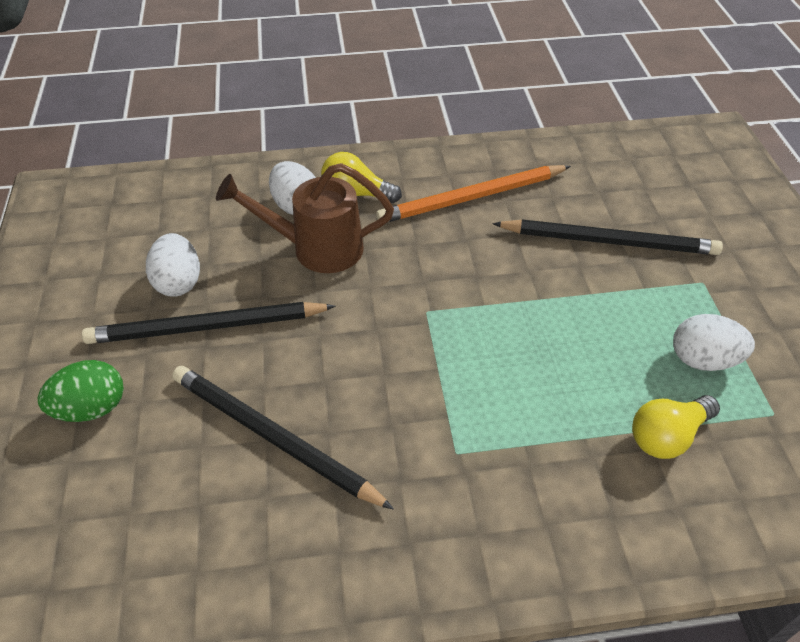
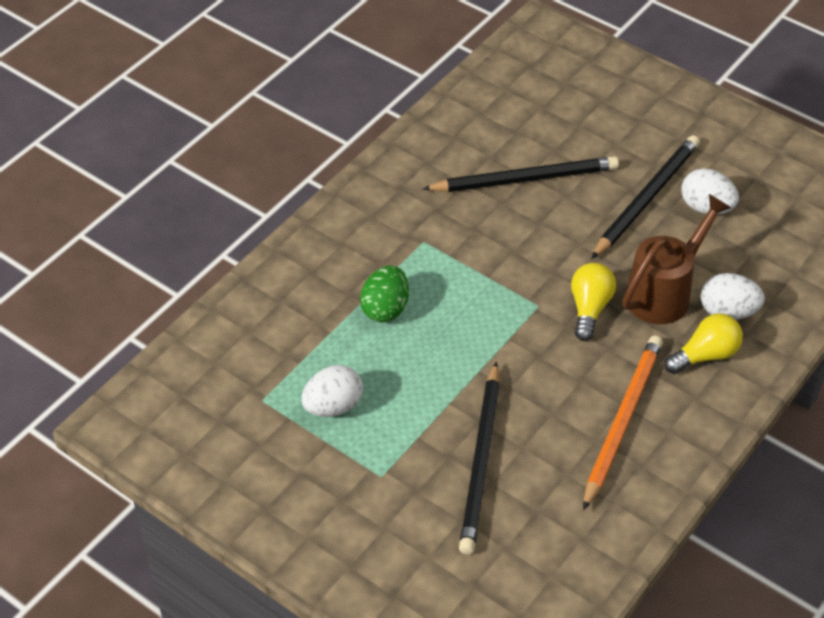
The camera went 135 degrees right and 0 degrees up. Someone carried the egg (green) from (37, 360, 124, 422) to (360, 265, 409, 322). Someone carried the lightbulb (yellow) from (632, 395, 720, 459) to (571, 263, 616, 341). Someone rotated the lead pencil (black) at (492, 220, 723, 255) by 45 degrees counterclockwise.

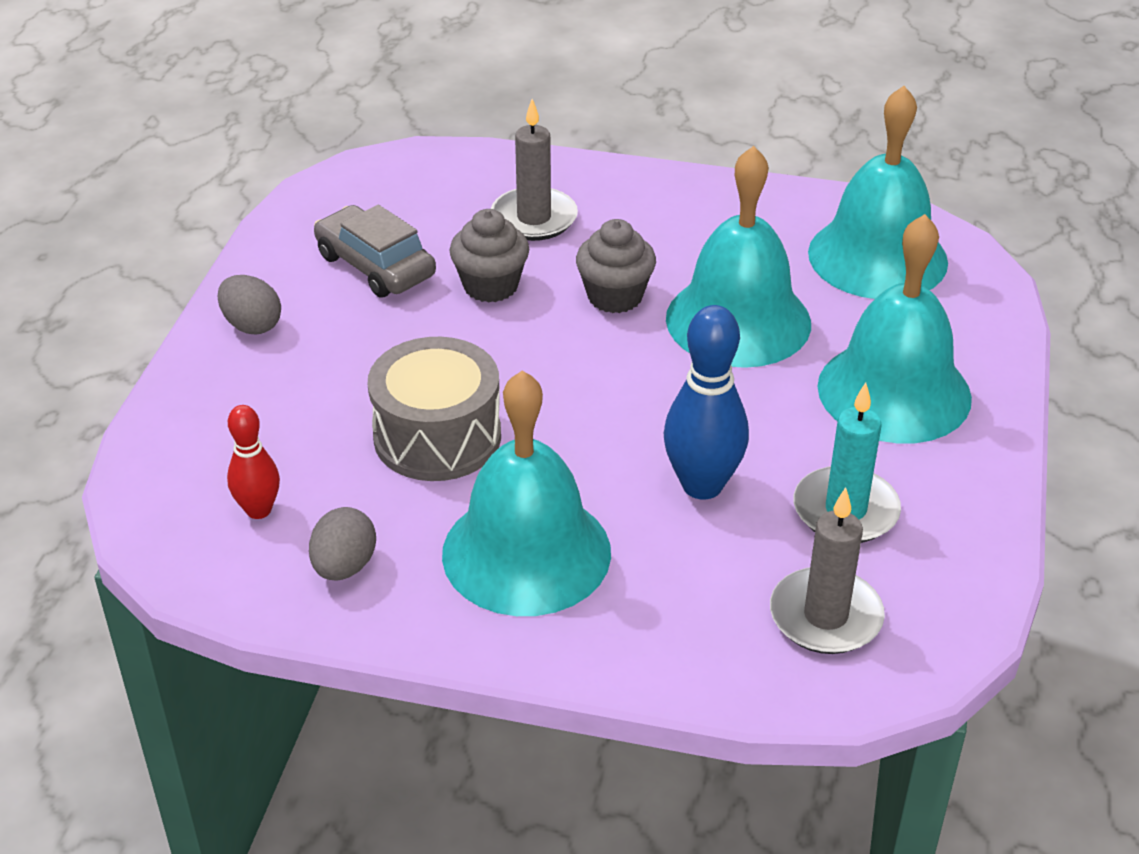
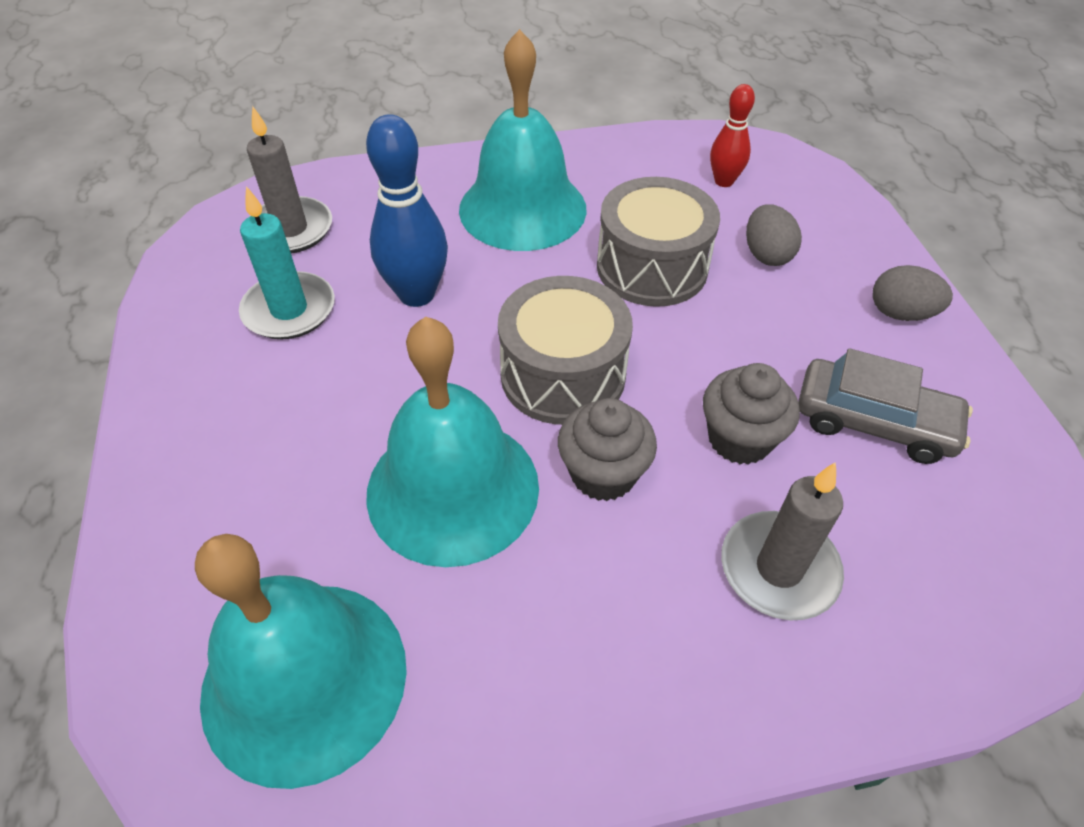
The camera went 155 degrees right and 10 degrees up. Someone took away the hand bell (teal) at (817, 214, 972, 443). Someone put down the toy drum (gray) at (498, 276, 633, 425). Someone carried the egg (gray) from (309, 507, 376, 581) to (746, 204, 802, 266).

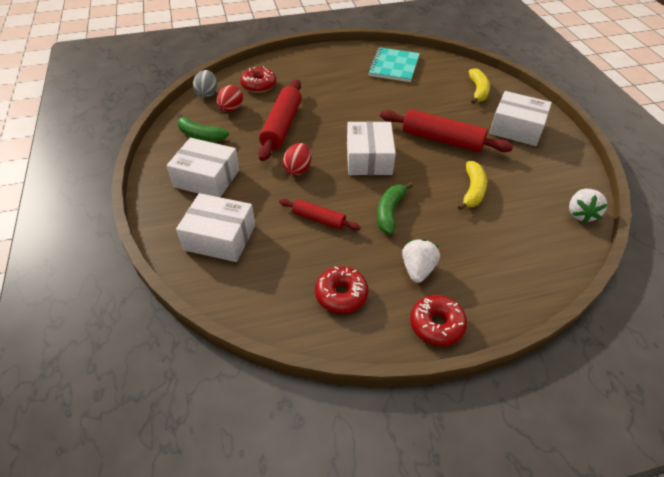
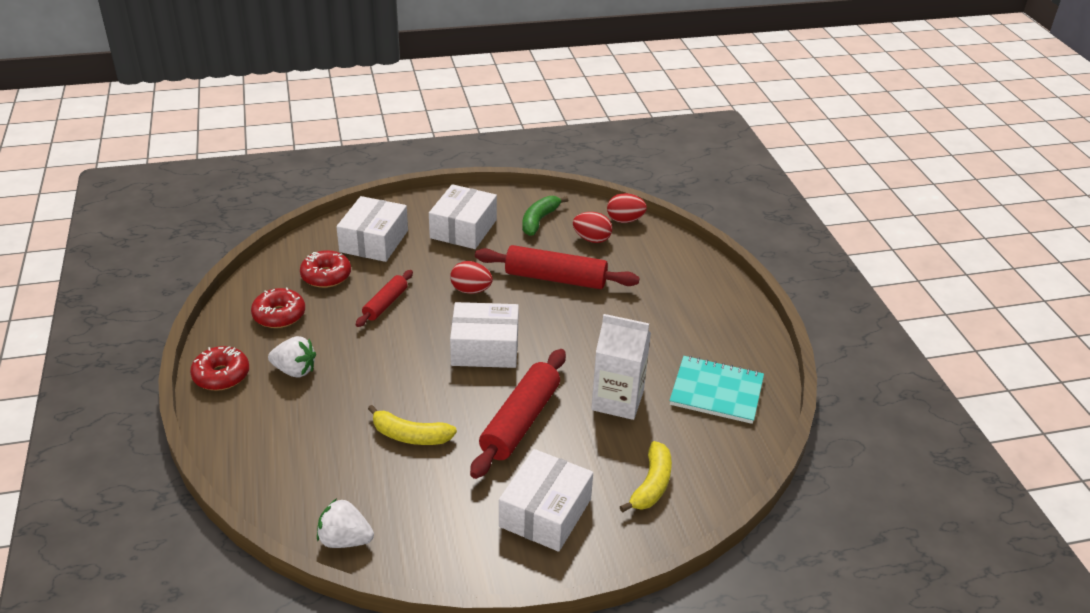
The camera went 90 degrees right and 10 degrees down. Someone took away the banana fruit (green) at (377, 182, 413, 235). Someone put down the milk carton (white) at (591, 314, 651, 420). Someone carried the donut (crimson) from (240, 66, 276, 93) to (300, 250, 351, 288). Someone repainted the egg (gray) at (193, 70, 217, 98), which became the egg (crimson) at (607, 193, 647, 223). Someone rotated the banana fruit (yellow) at (468, 68, 490, 104) by 75 degrees counterclockwise.

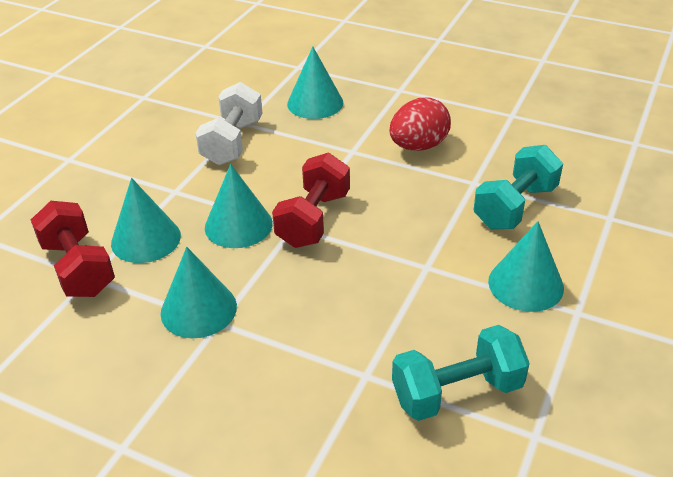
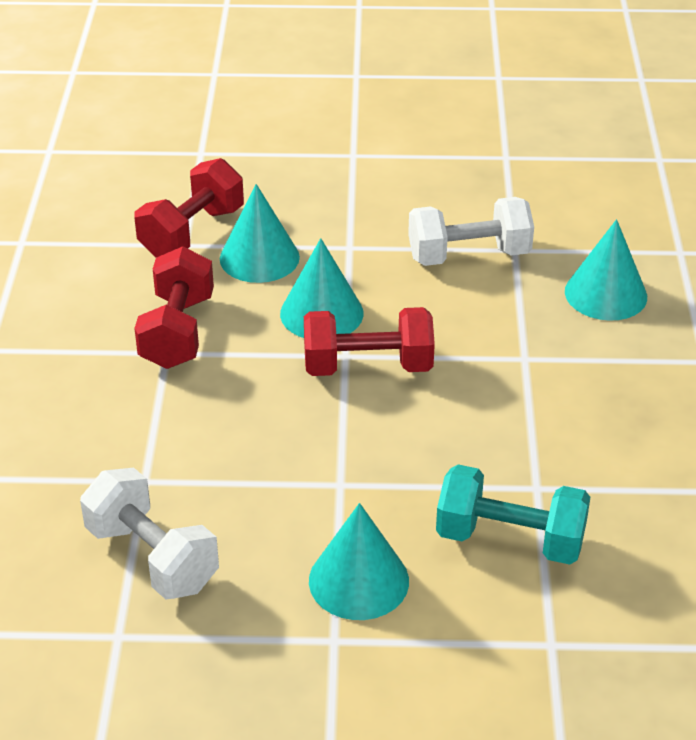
The camera went 65 degrees right and 0 degrees up. Someone took away the egg (crimson) at (389, 98, 451, 151). Someone swapped the cone shape (teal) at (161, 247, 237, 338) for the free weight (crimson) at (134, 246, 214, 369). Someone repainted the free weight (teal) at (392, 325, 530, 421), which became the free weight (white) at (80, 468, 219, 599).

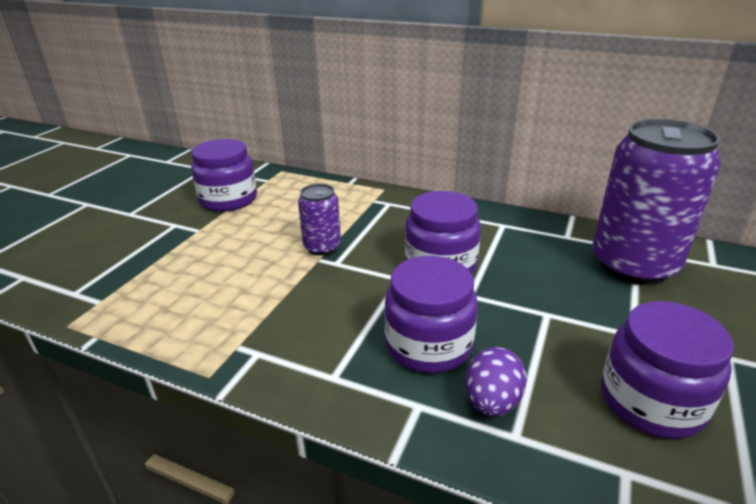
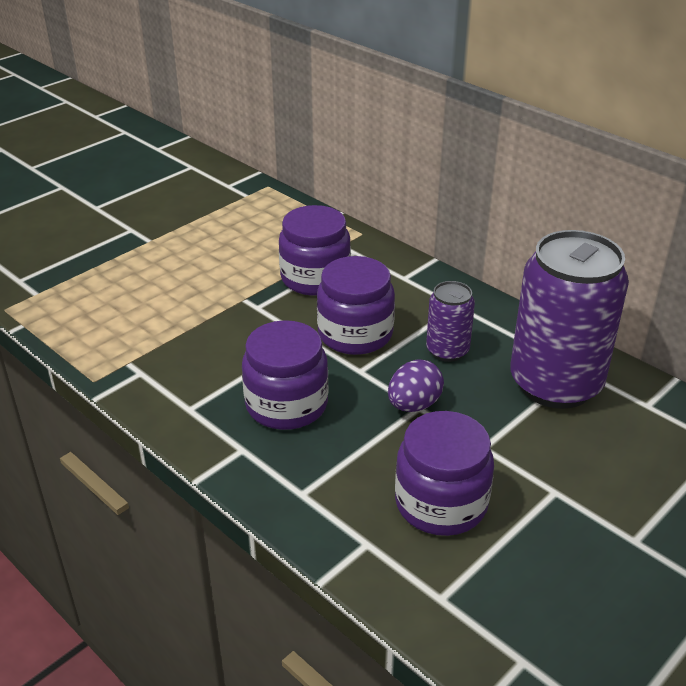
The camera went 20 degrees right and 5 degrees up. Someone carried the jam jar (royal purple) from (191, 139, 257, 212) to (279, 205, 351, 296). Someone carried the tin (royal purple) from (298, 184, 341, 256) to (426, 281, 475, 362). Someone carried the egg (royal purple) from (466, 347, 527, 417) to (388, 359, 444, 412).

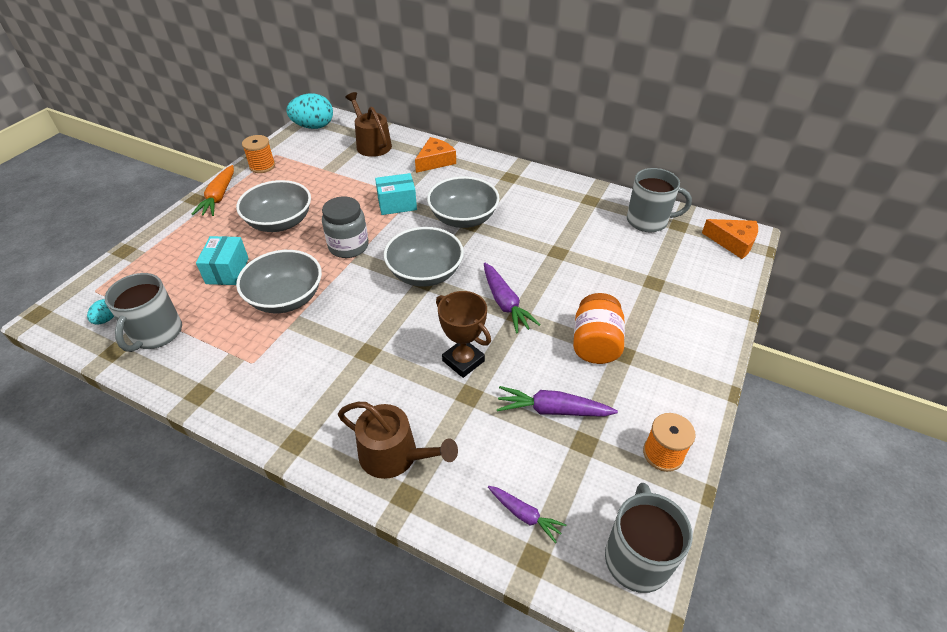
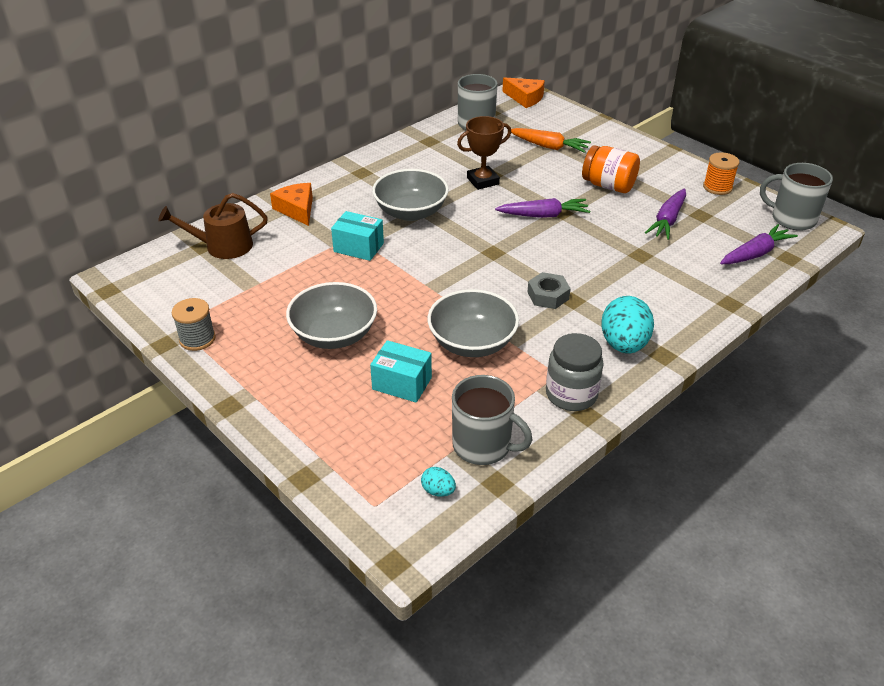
The camera went 70 degrees left and 5 degrees down. Someone took away the watering can (dark brown) at (338, 402, 458, 479). Someone took away the deep dish (gray) at (384, 227, 464, 287). Someone put down the hex nut (gray) at (527, 272, 571, 309). Someone carried the root vegetable (orange-coloured) from (191, 165, 234, 216) to (511, 128, 591, 153). Someone carried the egg (teal) from (286, 93, 333, 129) to (601, 296, 654, 354). Someone carried the jam jar (gray) from (322, 197, 369, 258) to (546, 333, 603, 411). Someone carried the trophy (dark brown) from (436, 291, 491, 378) to (457, 116, 511, 190). Someone repainted the reel of thread (orange-coloured) at (242, 135, 275, 173), which became the reel of thread (gray) at (172, 298, 216, 351). Someone rotated the package (teal) at (375, 173, 417, 215) by 75 degrees counterclockwise. Someone rotated the cheese wedge (orange-coloured) at (702, 219, 758, 259) by 75 degrees clockwise. Someone scaled the root vegetable (royal purple) at (488, 486, 566, 543) by 1.56.

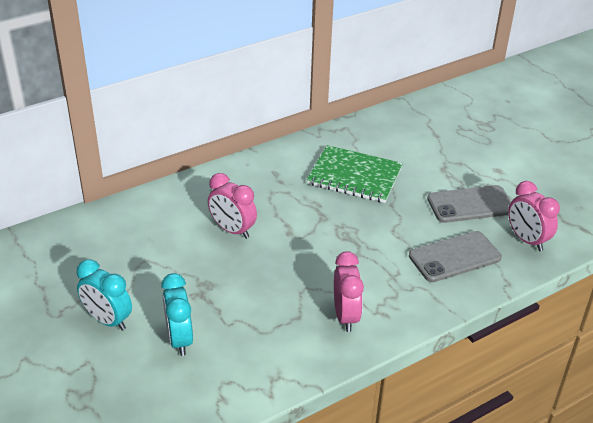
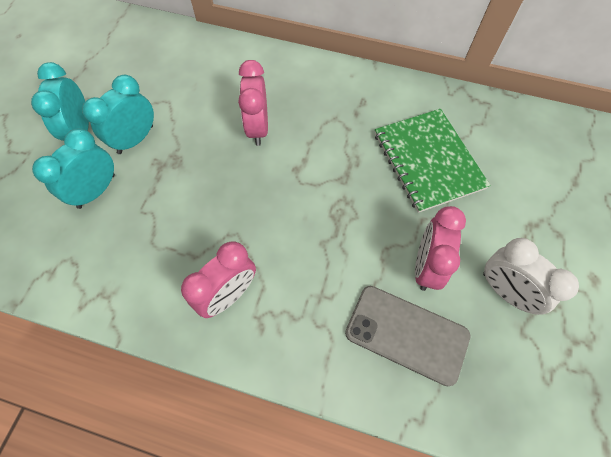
The camera went 50 degrees right and 25 degrees up. Someone put down the clock (teal) at (82, 75, 154, 154). Someone carried the clock (rosy) from (508, 181, 560, 251) to (415, 206, 466, 291). Someone swapped the phone (gray) at (427, 185, 511, 223) for the clock (white) at (483, 238, 579, 315).

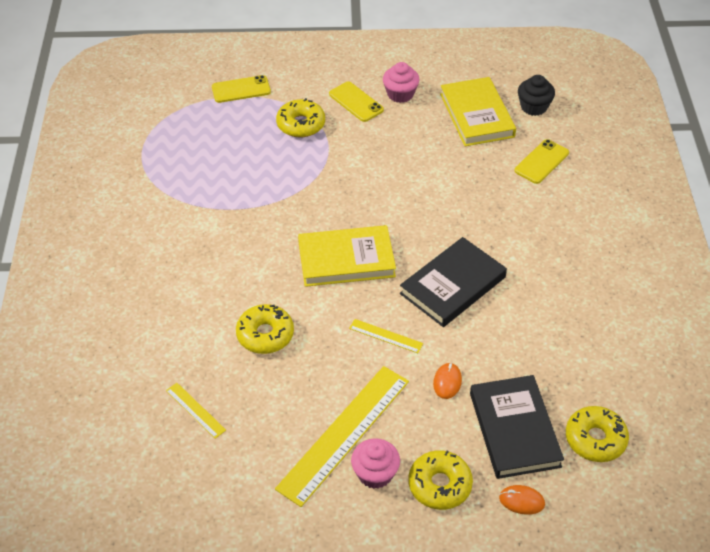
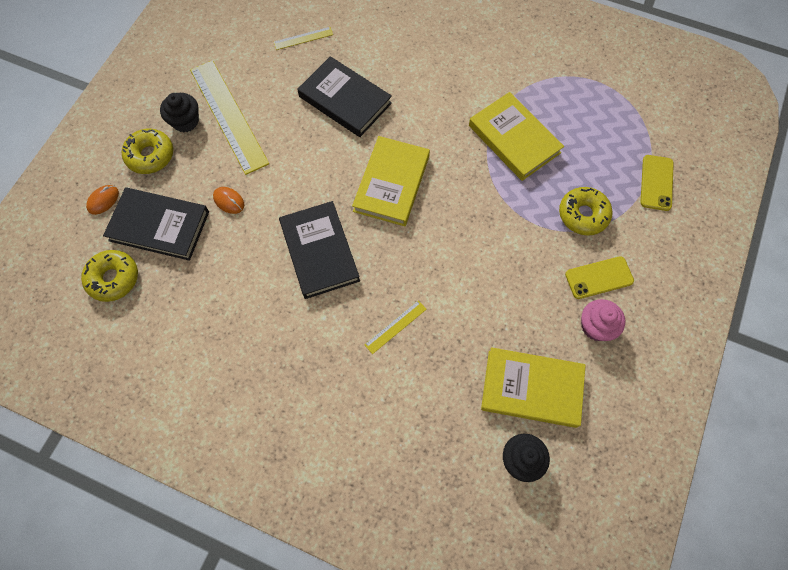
The camera went 115 degrees right and 20 degrees up. Someone took away the phone (yellow) at (515, 139, 569, 184). Someone put down the book (yellow) at (469, 92, 564, 181). Someone carried the measuring stick (yellow) from (349, 319, 423, 353) to (364, 300, 427, 354). Someone swapped the donut (yellow) at (236, 304, 294, 354) for the book (black) at (297, 56, 392, 137). Someone repainted the cupcake (rosy) at (351, 438, 400, 489), which became the cupcake (black) at (160, 93, 199, 132).

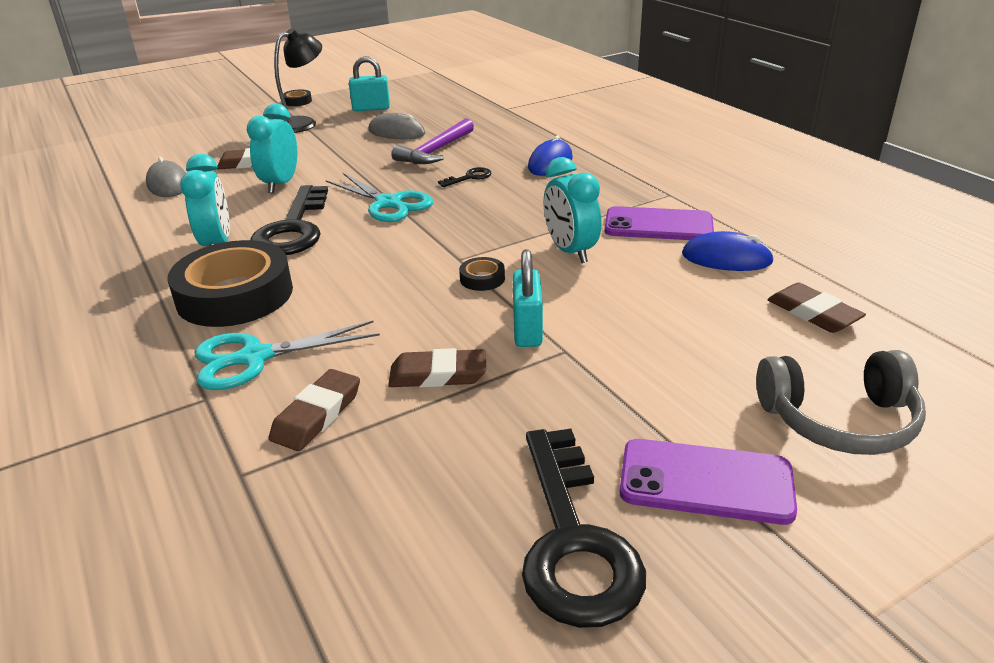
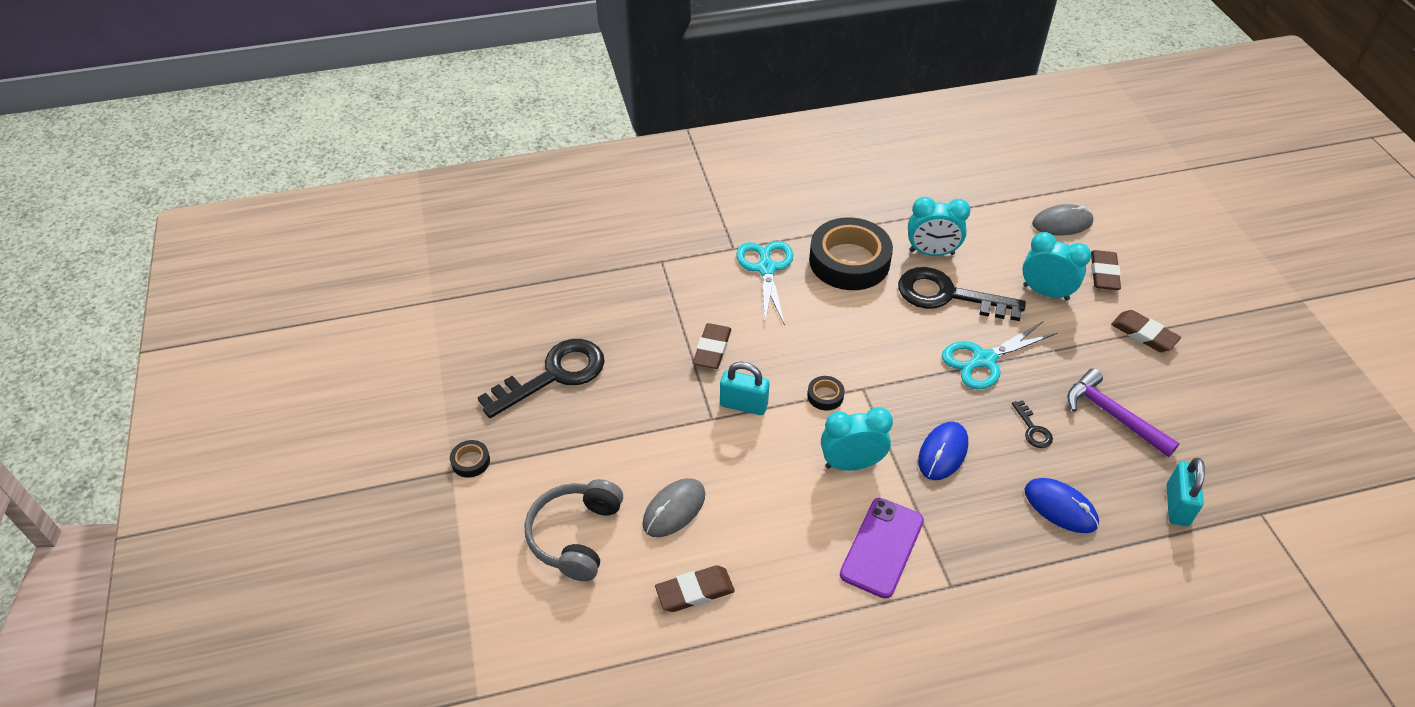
The camera went 105 degrees right and 15 degrees up. Someone took away the reading lamp (black) at (274, 28, 322, 133). Someone took away the phone (royal purple) at (620, 439, 797, 525). Someone carried the gum eraser (dark brown) from (269, 369, 360, 451) to (1111, 310, 1181, 352). Someone carried the sticky tape (black) from (283, 90, 312, 106) to (450, 440, 490, 478). Someone carried the padlock (teal) from (349, 56, 390, 111) to (1167, 458, 1205, 526). Someone carried the mouse (gray) from (369, 113, 425, 139) to (642, 478, 705, 537). Someone carried the mouse (royal blue) from (682, 231, 774, 271) to (918, 422, 968, 480). Someone rotated the door key (black) at (522, 429, 646, 628) by 135 degrees clockwise.

